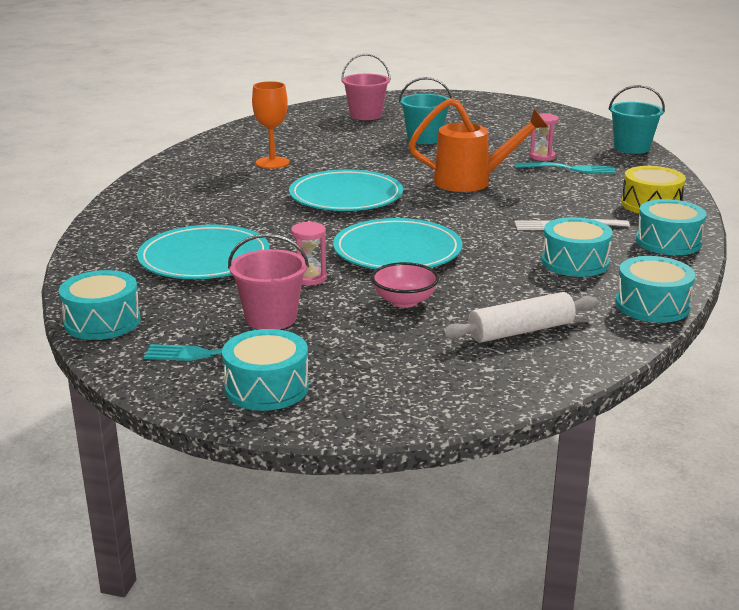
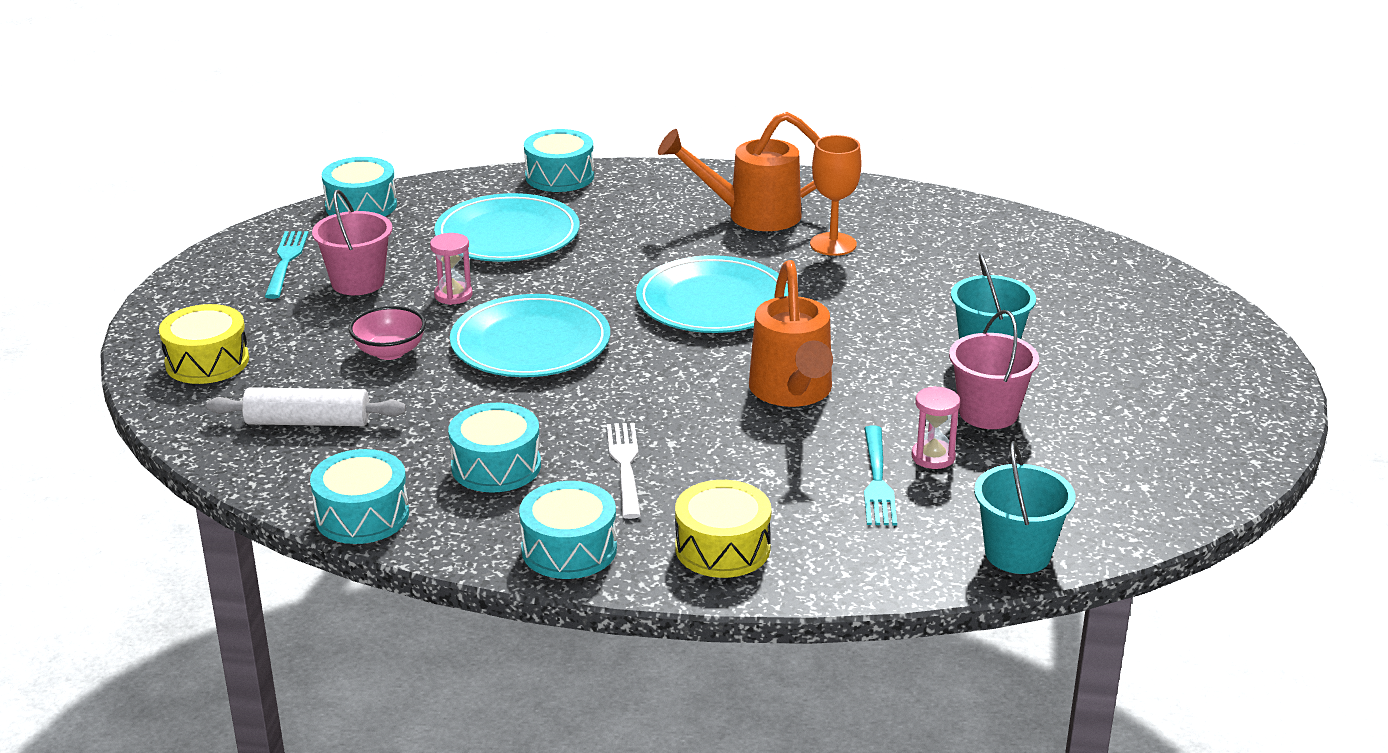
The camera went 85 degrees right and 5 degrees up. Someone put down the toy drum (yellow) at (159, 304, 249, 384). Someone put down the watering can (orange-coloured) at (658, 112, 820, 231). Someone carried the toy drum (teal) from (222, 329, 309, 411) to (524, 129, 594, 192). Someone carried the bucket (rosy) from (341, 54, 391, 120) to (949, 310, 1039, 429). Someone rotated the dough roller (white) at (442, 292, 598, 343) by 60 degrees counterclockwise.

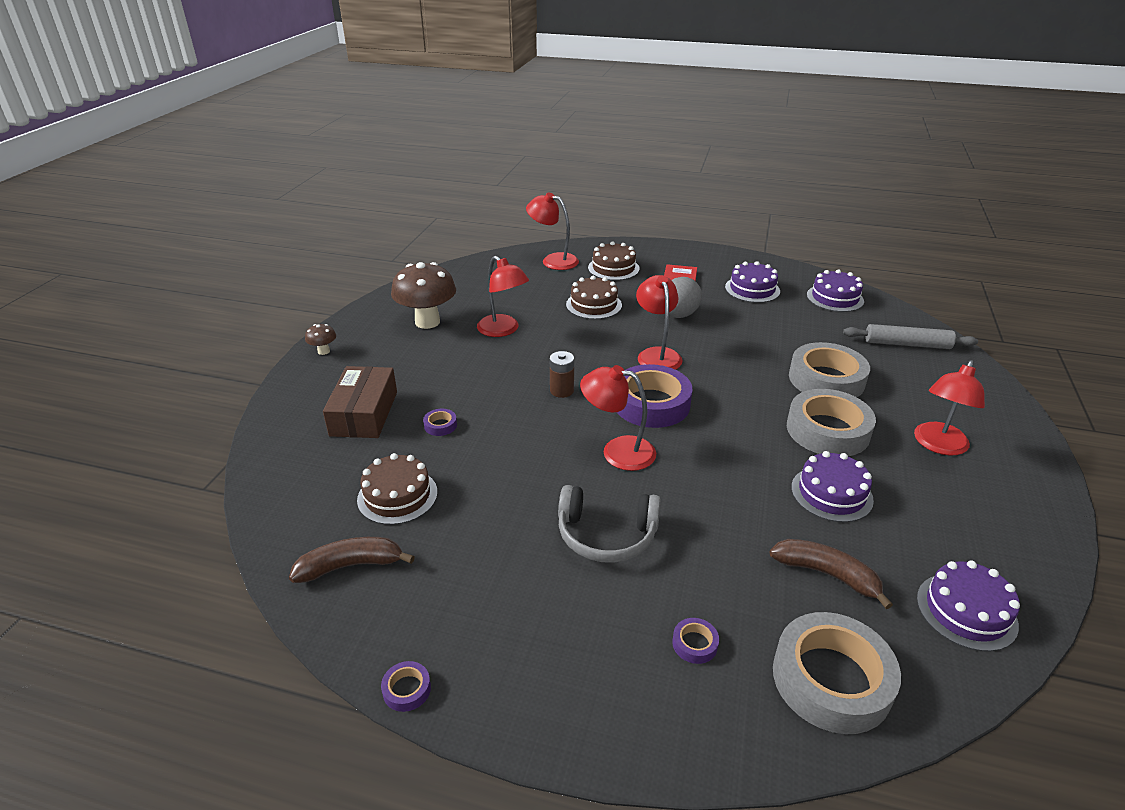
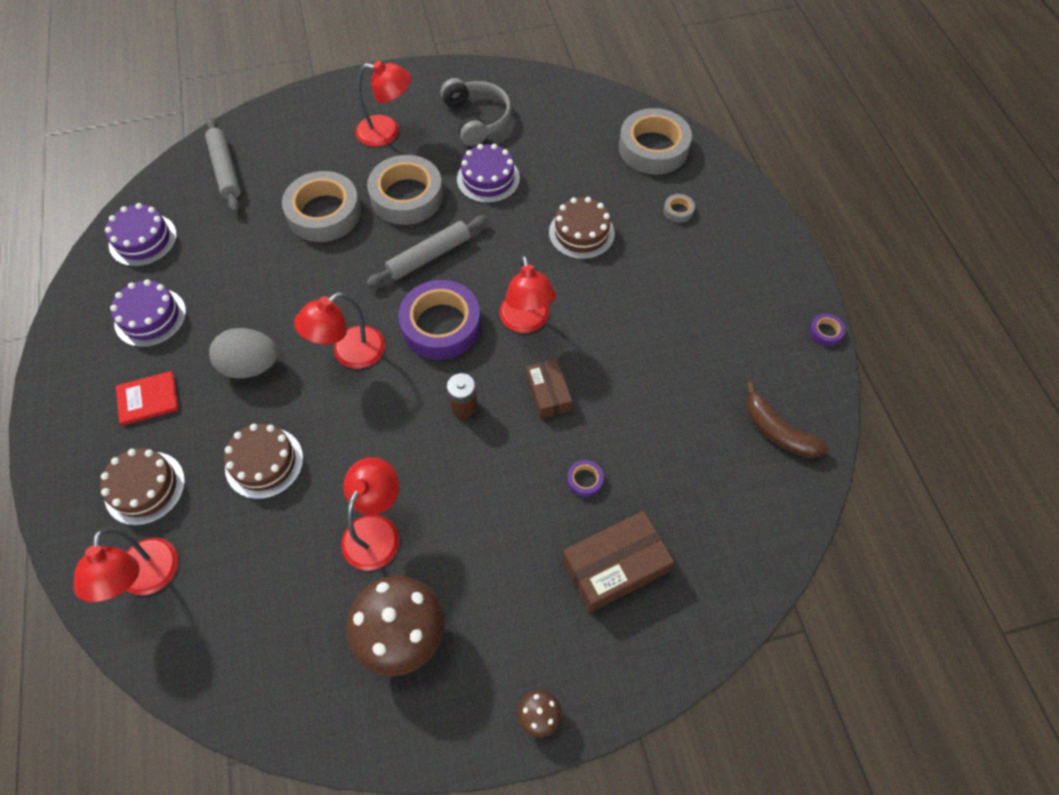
The camera went 120 degrees left and 25 degrees up. Someone took away the banana fruit (dark brown) at (769, 539, 893, 609). Someone took away the layer cake (royal purple) at (917, 560, 1020, 652). Someone put down the dough roller (gray) at (366, 216, 487, 287). Someone put down the package (dark brown) at (526, 359, 572, 419). Someone carried the layer cake (dark brown) from (357, 453, 438, 525) to (549, 197, 615, 259). Someone carried the headphones (gray) from (558, 485, 661, 563) to (441, 78, 512, 146). Someone repainted the sticky tape (royal purple) at (672, 618, 719, 664), which became the sticky tape (gray) at (664, 194, 695, 223).

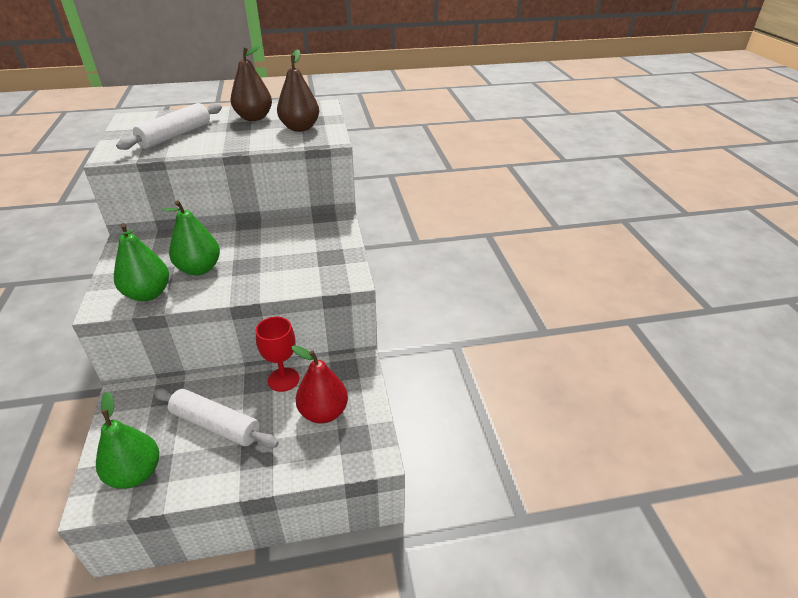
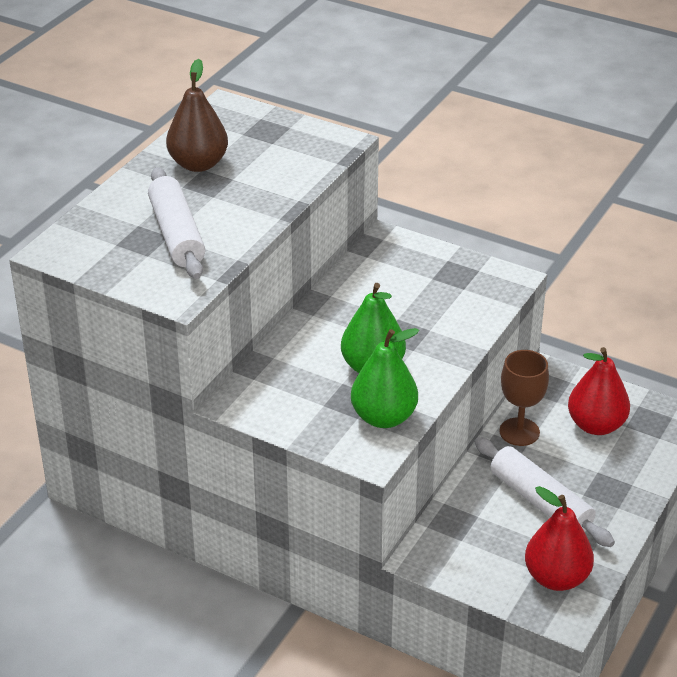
The camera went 50 degrees left and 0 degrees up. Someone took away the pear (dark brown) at (277, 49, 319, 132). Someone repainted the pear (green) at (96, 392, 159, 489), which became the pear (crimson) at (525, 486, 594, 591). Someone repainted the chalice (crimson) at (256, 317, 299, 392), which became the chalice (dark brown) at (499, 350, 549, 446). Someone rotated the dough roller (white) at (153, 388, 279, 448) by 75 degrees clockwise.

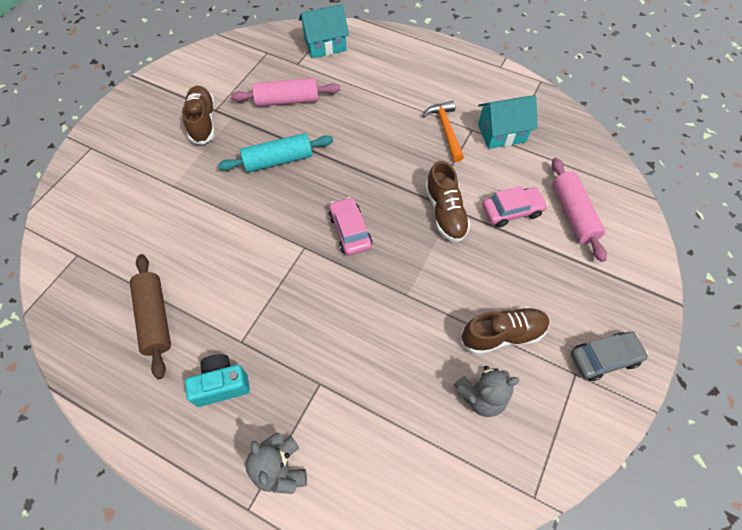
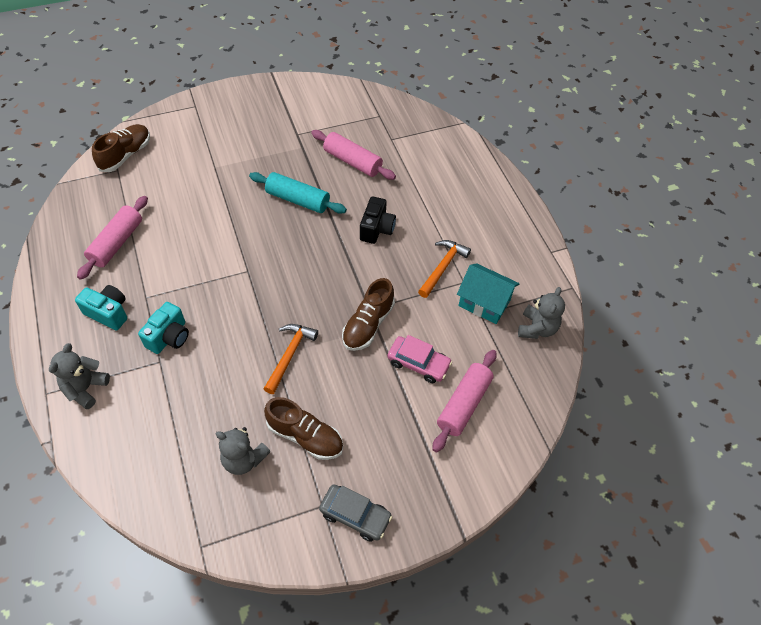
The camera went 40 degrees right and 5 degrees down. Someone took away the house (teal) at (299, 4, 349, 58). Someone took away the automobile (rosy) at (329, 197, 372, 256). Someone put down the photo camera (teal) at (138, 302, 189, 354). Someone put down the claw hammer (orange-coloured) at (264, 324, 318, 394). Someone put down the photo camera (black) at (360, 196, 396, 244). Someone put down the stuffed bear (gray) at (518, 287, 565, 339). Someone carried the sneaker (dark brown) from (182, 86, 215, 145) to (92, 124, 150, 172). Someone repainted the dough roller (dark brown) at (130, 254, 171, 379), which became the dough roller (rosy) at (77, 196, 148, 280).

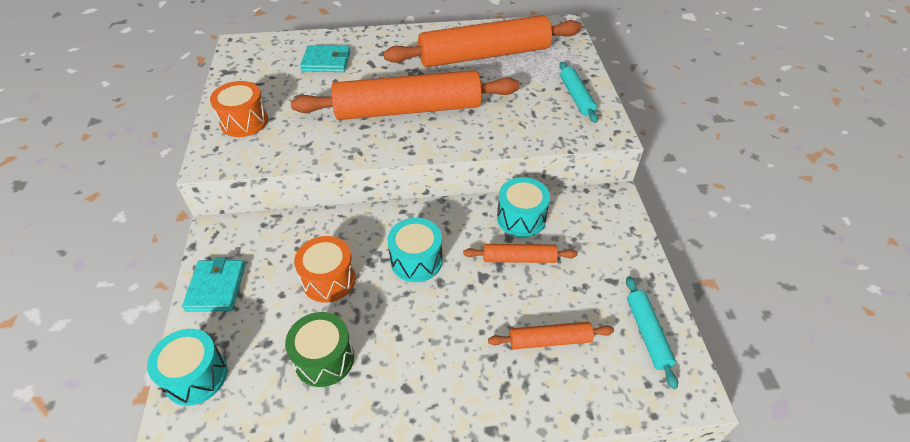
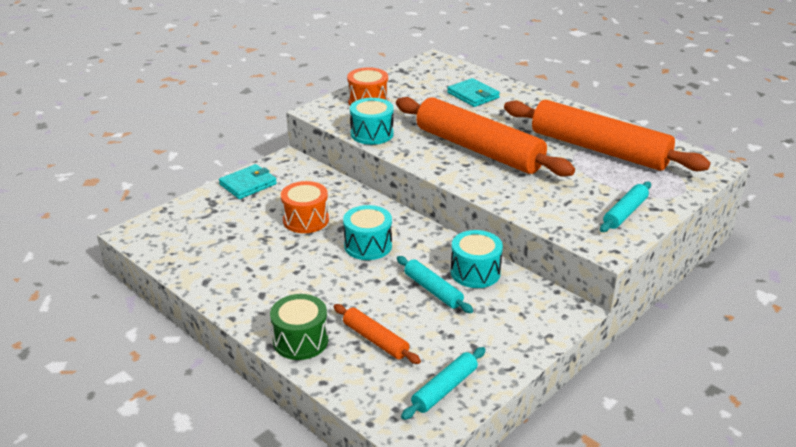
The camera went 50 degrees right and 15 degrees down. Someone carried the toy drum (teal) from (147, 329, 227, 406) to (350, 98, 394, 145). Someone carried the toy drum (green) from (285, 312, 354, 387) to (270, 294, 328, 360). Someone repainted the dough roller (orange-coloured) at (463, 244, 578, 263), which became the dough roller (teal) at (397, 256, 473, 313).

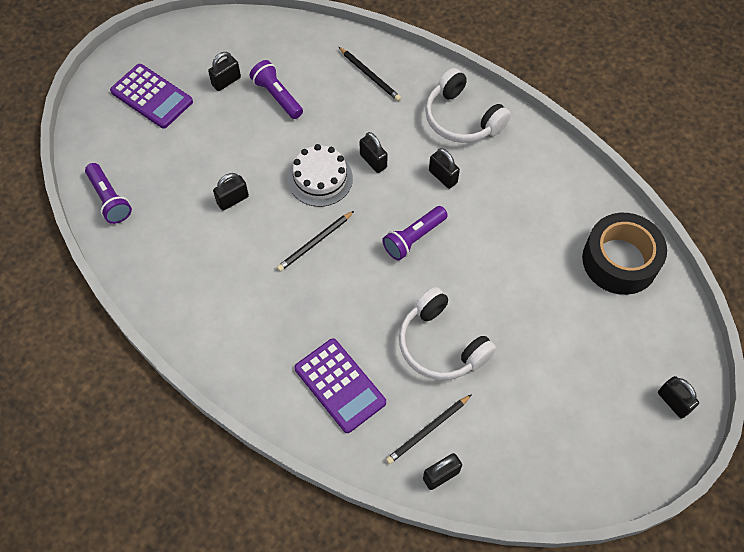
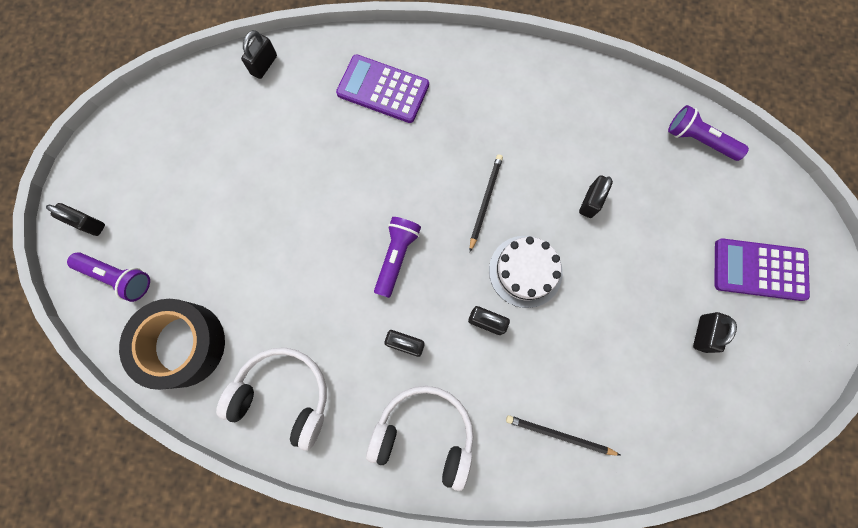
The camera went 150 degrees right and 15 degrees up. Someone took away the lead pencil (black) at (386, 394, 472, 464). Someone carried the pocket torch (royal purple) from (250, 60, 303, 119) to (67, 252, 150, 302). Someone carried the headphones (white) from (399, 287, 496, 380) to (216, 348, 327, 451).

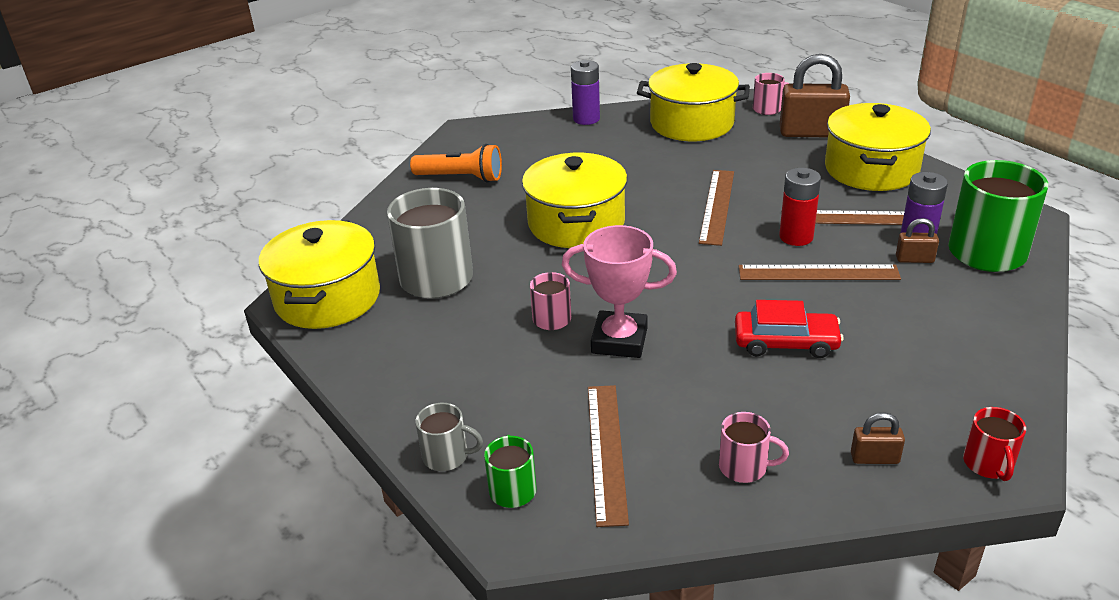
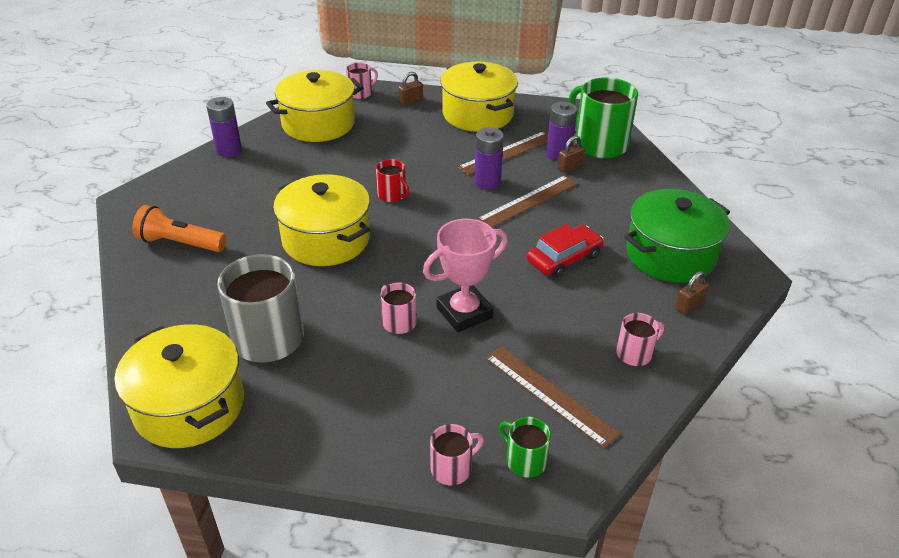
The camera went 45 degrees left and 5 degrees up. Someone took away the measuring stick (dark brown) at (699, 170, 734, 246). Someone put down the stockpot (green) at (624, 189, 730, 283). Someone carried the mug (crimson) from (963, 407, 1026, 481) to (376, 159, 409, 202). Someone repainted the mug (gray) at (415, 403, 483, 471), which became the mug (rosy) at (430, 424, 484, 485). Someone repainted the battery (crimson) at (779, 168, 821, 246), which became the battery (royal purple) at (474, 127, 504, 190). Someone rotated the pocket torch (orange-coloured) at (410, 144, 502, 183) by 135 degrees counterclockwise. Someone scaled the padlock (dark brown) at (780, 54, 850, 137) by 0.47.

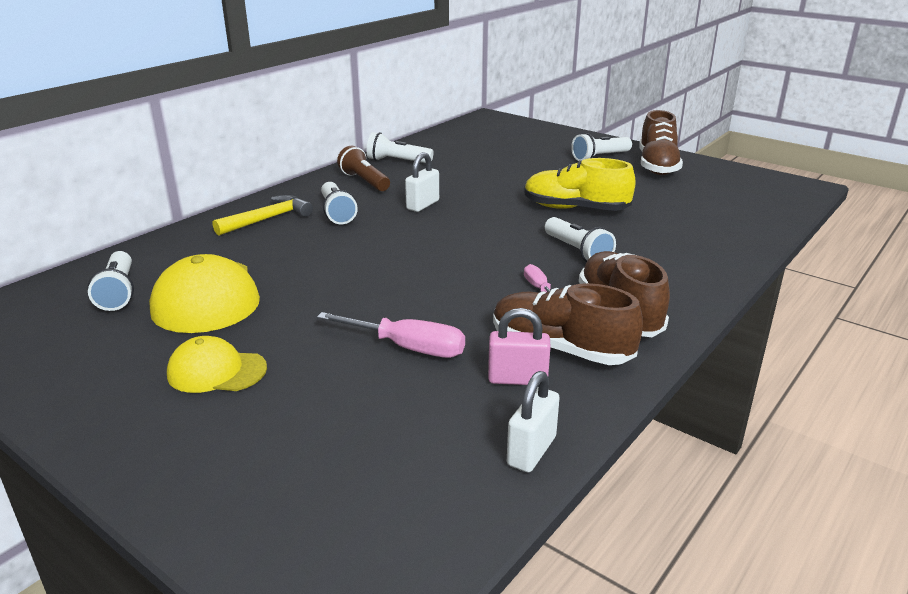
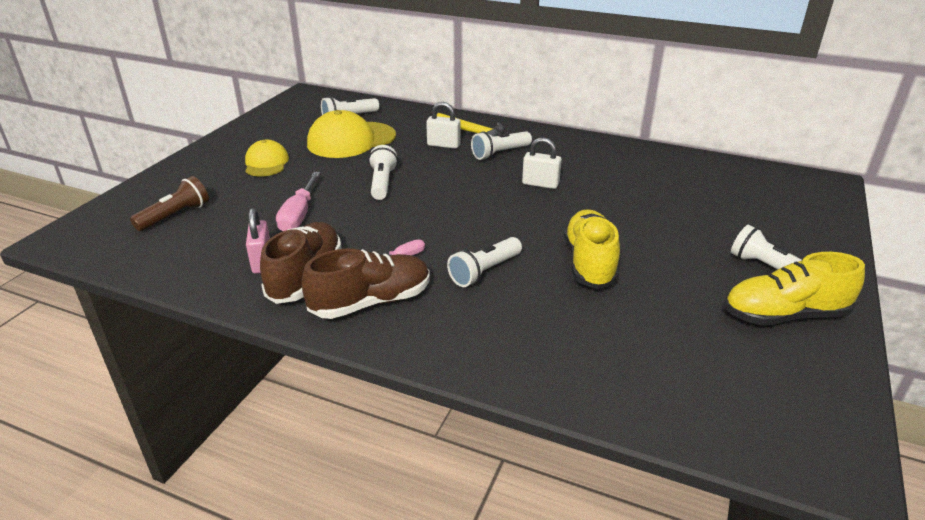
The camera went 75 degrees right and 5 degrees up. Someone carried the pocket torch (dark brown) from (337, 146, 390, 191) to (130, 176, 209, 231). Someone carried the pocket torch (white) from (367, 132, 433, 163) to (368, 145, 398, 200). Someone carried the padlock (white) from (507, 371, 560, 473) to (426, 102, 461, 149). Someone repainted the sneaker (dark brown) at (639, 110, 683, 175), which became the sneaker (yellow) at (725, 252, 865, 325).

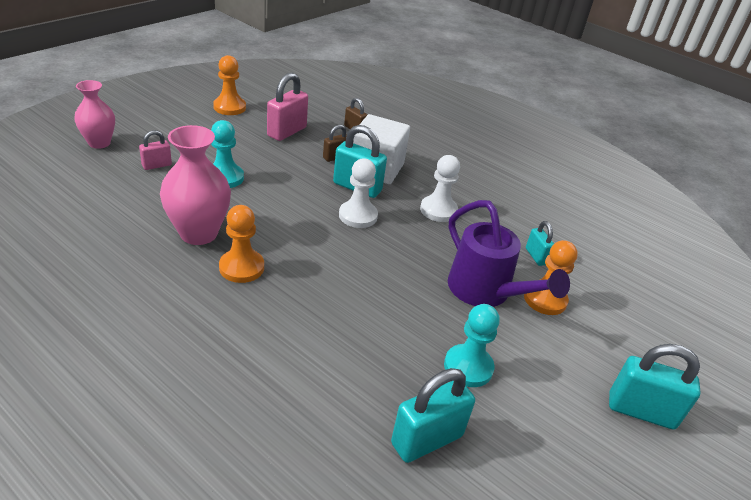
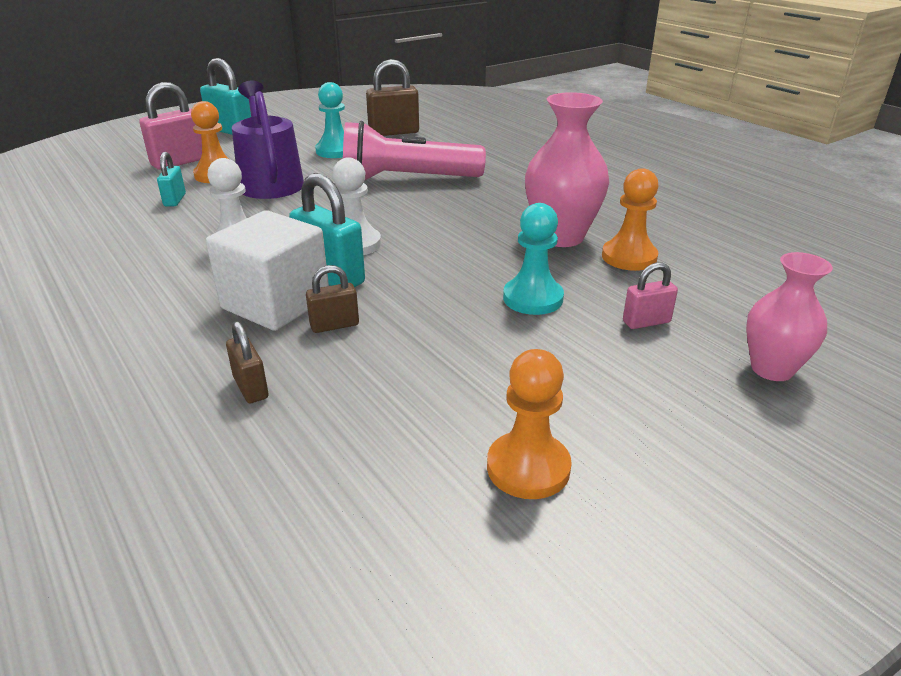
The camera went 160 degrees left and 5 degrees down. Someone put down the pocket torch (rosy) at (343, 121, 486, 180). Someone carried the chess pawn (orange-coloured) from (219, 205, 264, 283) to (602, 168, 659, 271). Someone carried the padlock (rosy) from (267, 73, 308, 141) to (139, 82, 202, 170). Someone repainted the padlock (teal) at (391, 368, 475, 463), which became the padlock (dark brown) at (366, 59, 419, 136).

